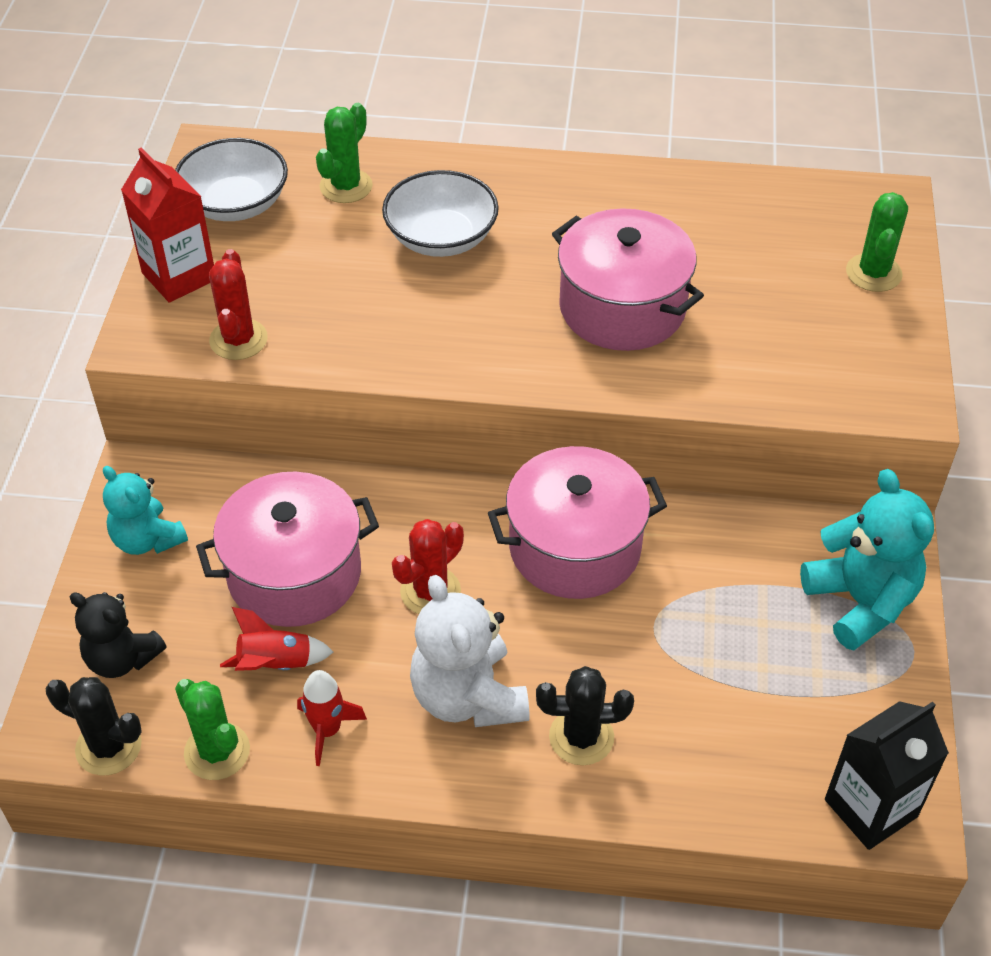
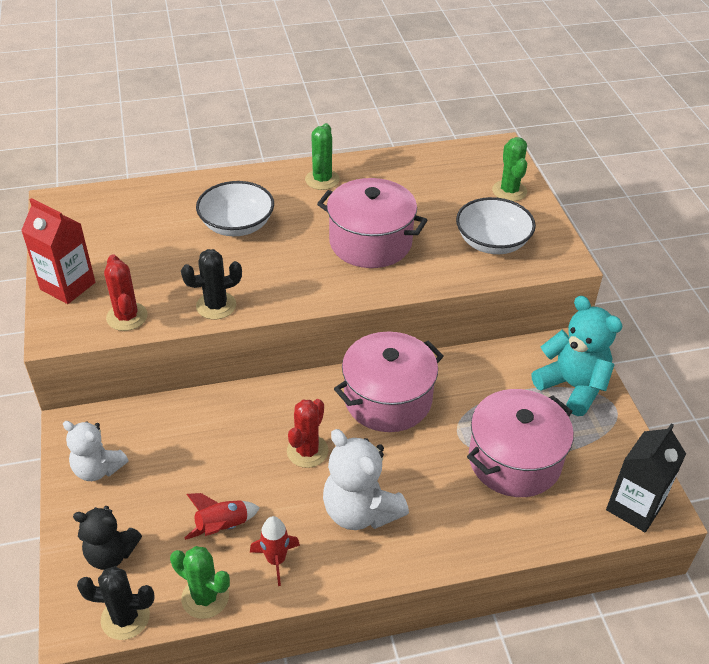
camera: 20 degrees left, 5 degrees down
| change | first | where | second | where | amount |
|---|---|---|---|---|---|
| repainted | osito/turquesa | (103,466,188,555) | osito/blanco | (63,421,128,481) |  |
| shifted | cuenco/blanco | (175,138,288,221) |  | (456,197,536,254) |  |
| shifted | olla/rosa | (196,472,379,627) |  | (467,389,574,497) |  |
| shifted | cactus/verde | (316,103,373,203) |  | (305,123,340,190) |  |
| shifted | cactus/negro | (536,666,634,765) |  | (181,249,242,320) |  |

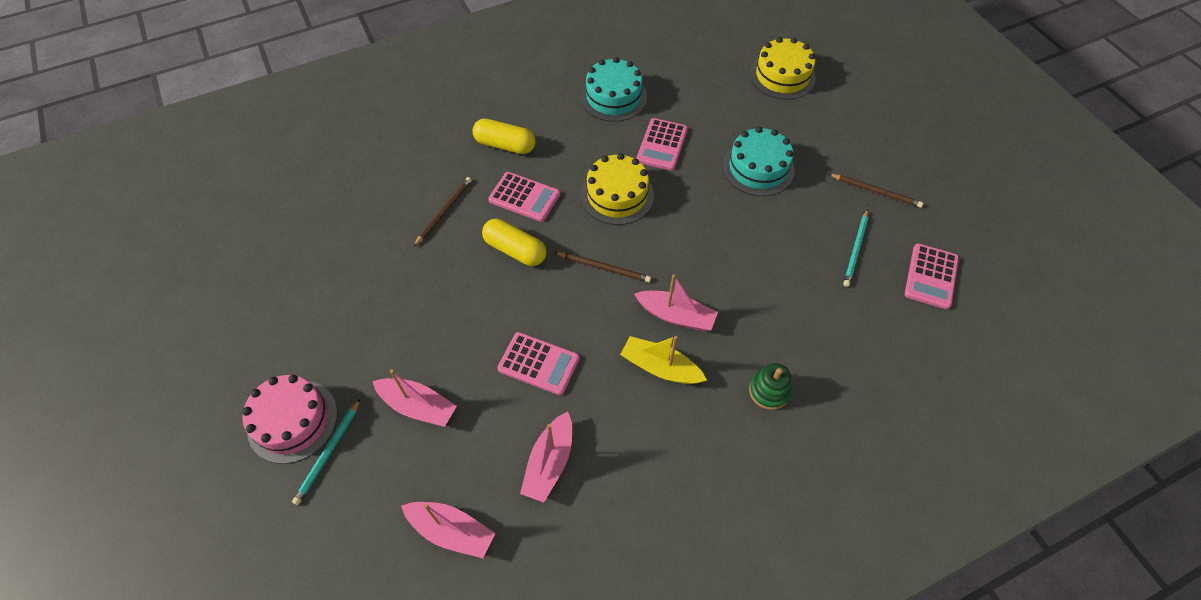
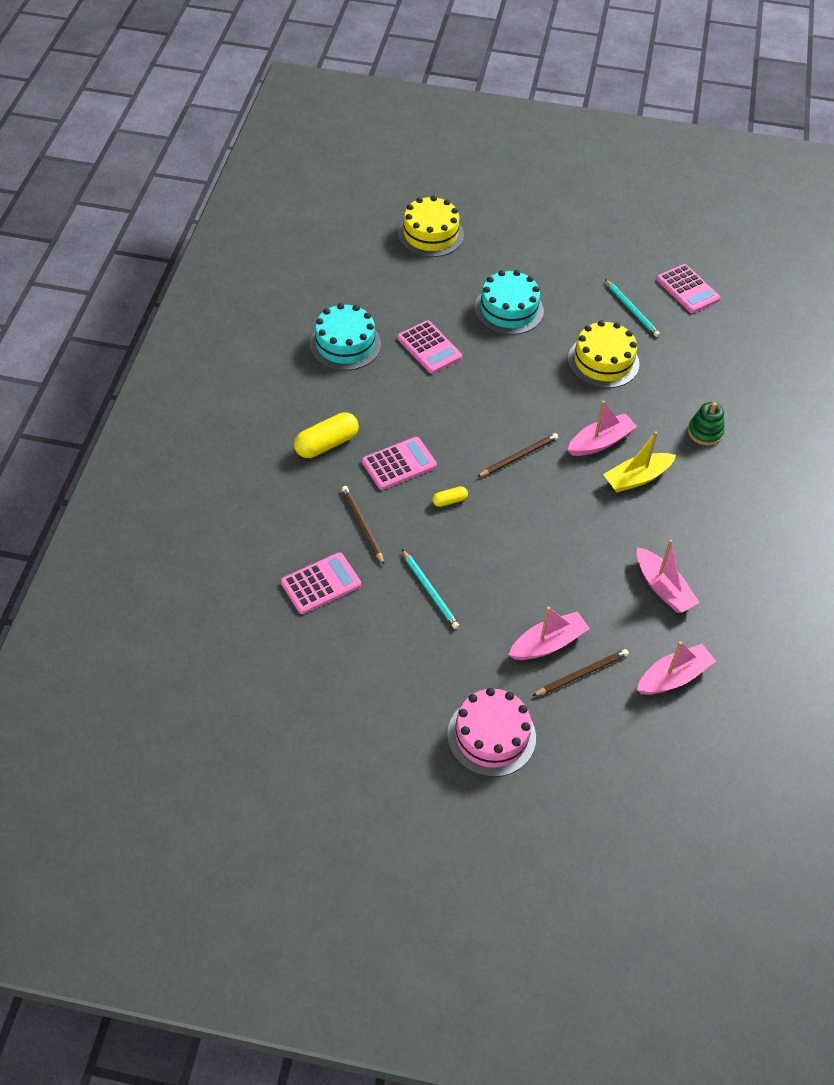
camera: 55 degrees left, 5 degrees down
| change | first | where | second | where | amount |
|---|---|---|---|---|---|
| shifted | lápiz/turquesa | (292,399,360,505) |  | (402,549,459,629) |  |
| scaled | cápsula/amarillo | (482,219,546,266) |  | (432,486,468,507) | x0.51 |
| shifted | calculadora/rosa | (497,332,580,395) |  | (281,553,361,614) |  |
| shifted | tarta/amarillo | (581,153,654,225) |  | (568,320,640,388) |  |
| shifted | lápiz/marrón | (829,174,923,208) |  | (532,649,629,696) |  |

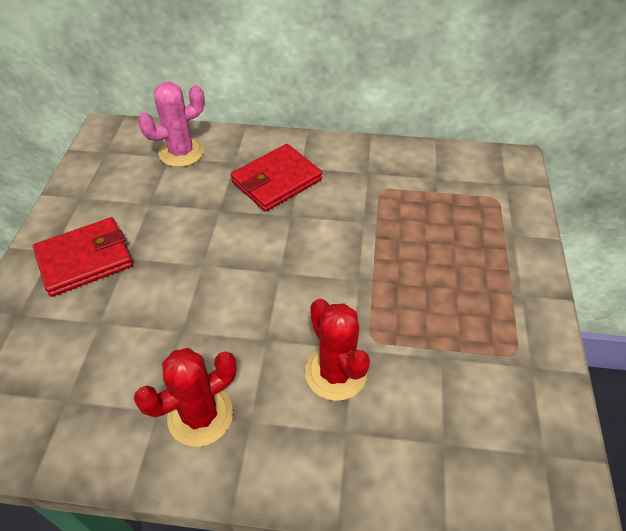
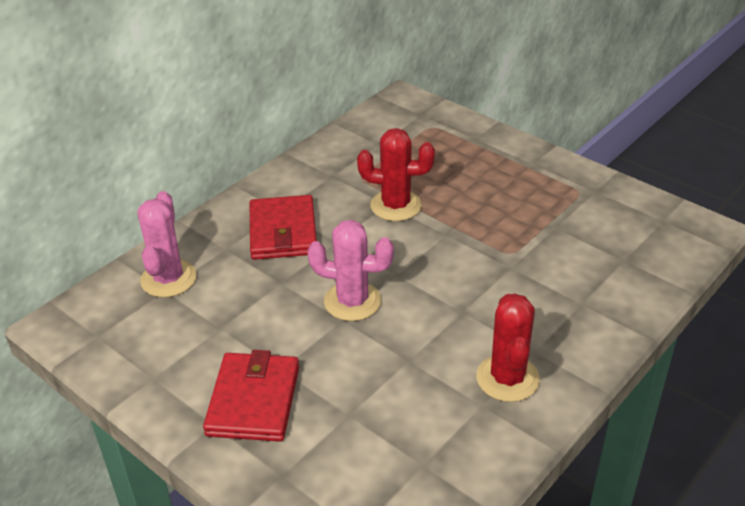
camera: 55 degrees left, 10 degrees down
| change | first | where | second | where | amount |
|---|---|---|---|---|---|
| shifted | cactus/rojo | (305,299,370,401) |  | (357,128,435,221) |  |
| new |  |  | cactus/rosa | (307,220,394,321) |  |

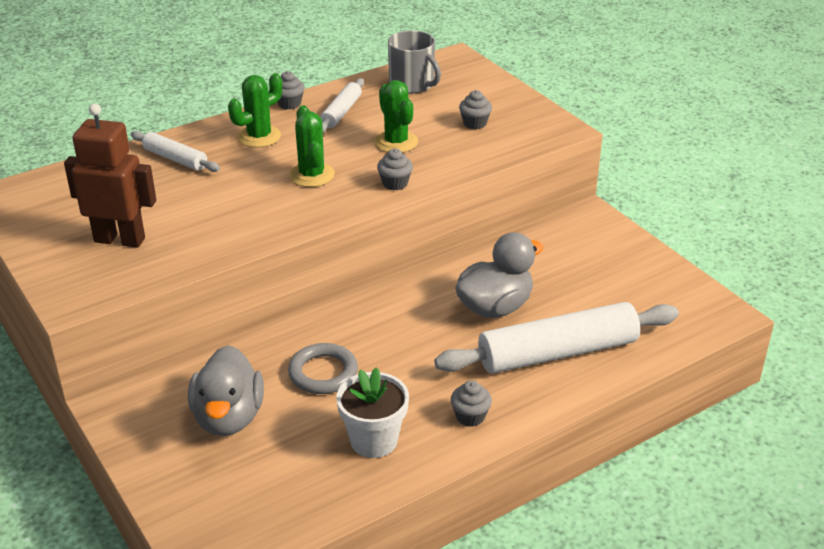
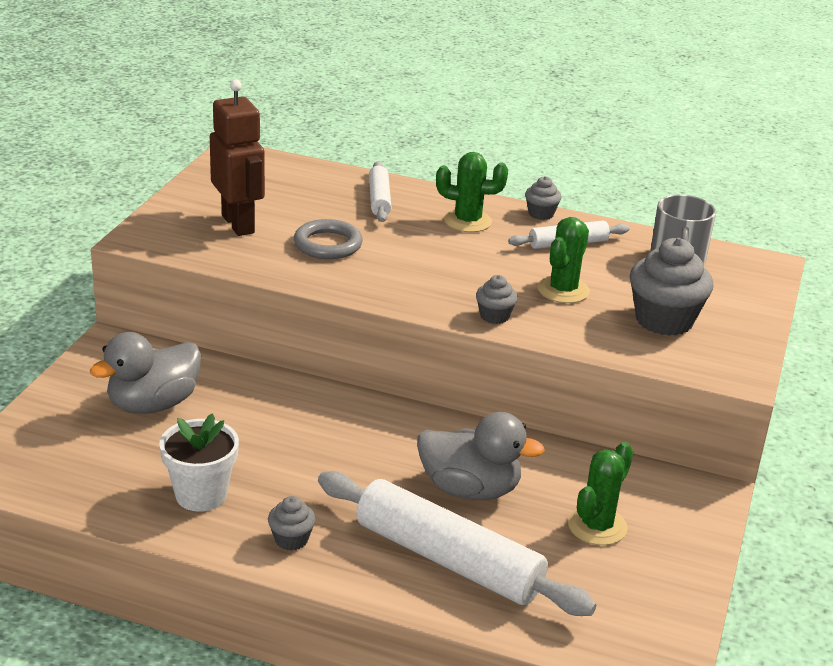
camera: 50 degrees right, 5 degrees down
| change | first | where | second | where | amount |
|---|---|---|---|---|---|
| shifted | anillo/gris | (288,343,358,394) |  | (294,219,362,259) |  |
| shifted | cactus/verde | (289,105,335,187) |  | (568,442,633,545) |  |
| scaled | magdalena/gris | (459,90,492,129) |  | (630,238,713,336) | x1.99 |

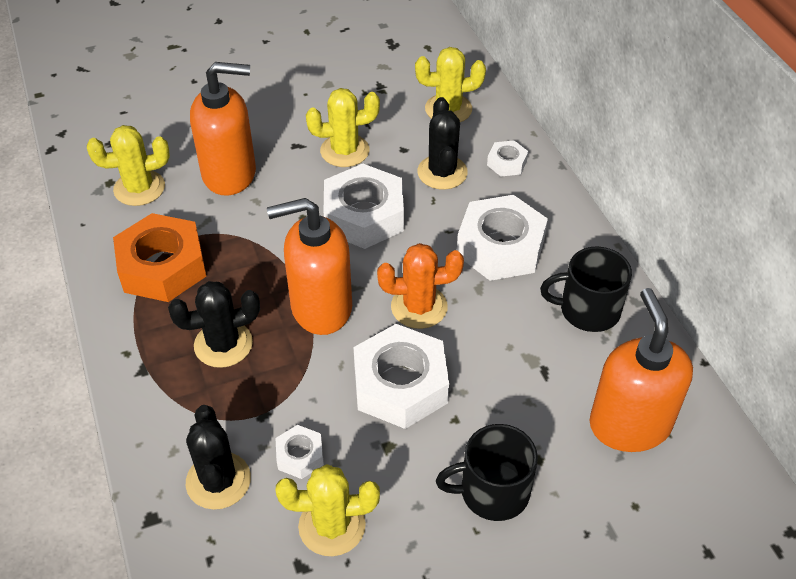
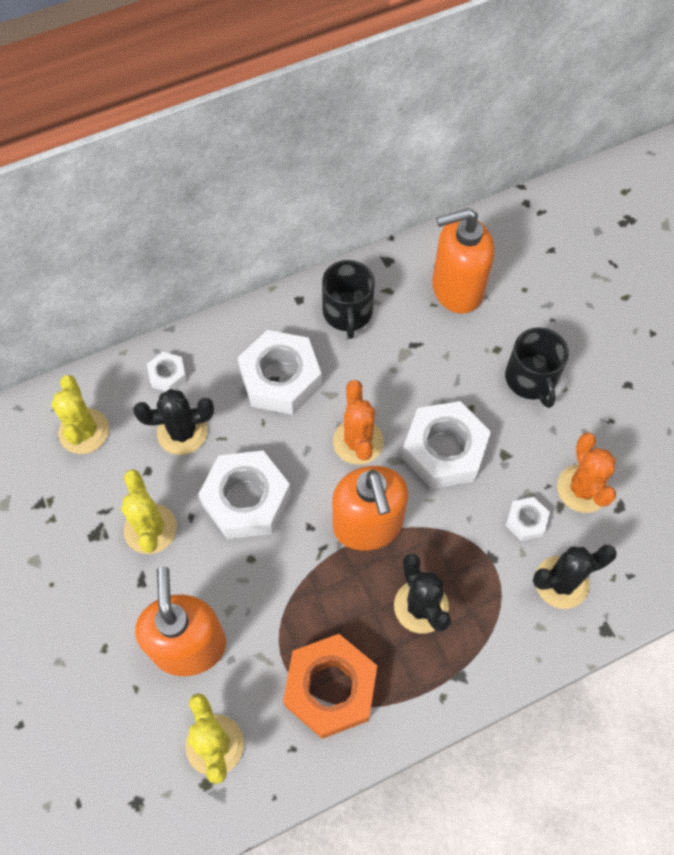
camera: 95 degrees left, 15 degrees up
| change | first | where | second | where | amount |
|---|---|---|---|---|---|
| repainted | cactus/amarillo | (276,464,380,556) | cactus/naranja | (557,432,616,513) |  |

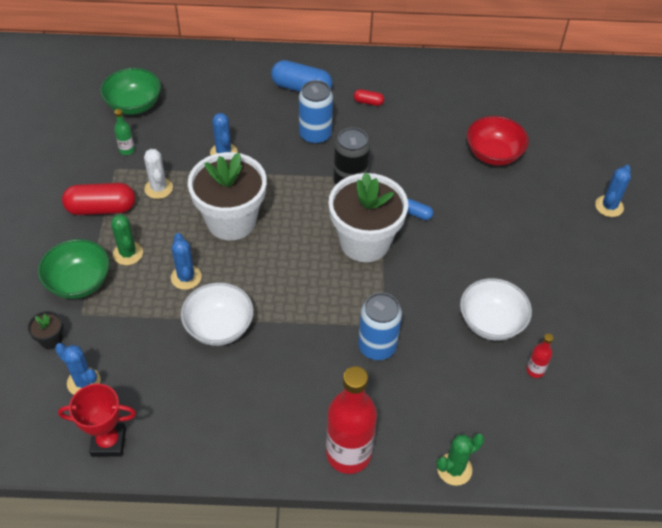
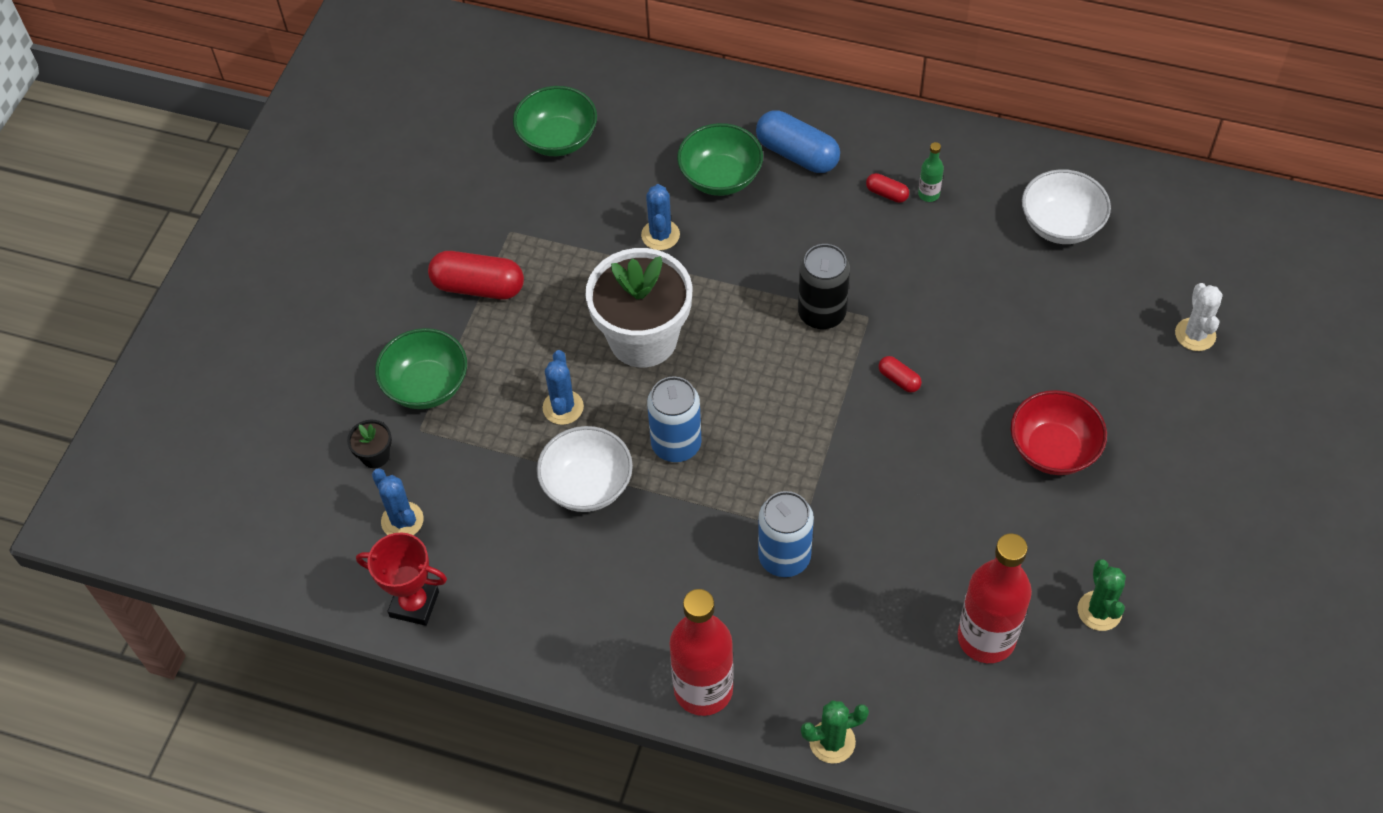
camera: 20 degrees right, 5 degrees up
| change | first | where | second | where | amount |
|---|---|---|---|---|---|
| shifted | cactus/verde | (111,214,143,265) |  | (1077,559,1126,631) |  |
| shifted | botella/verde | (114,109,135,155) |  | (918,142,944,202) |  |
| shifted | cactus/blanco | (144,149,173,199) |  | (1175,283,1223,351) |  |
| shifted | lata/azul | (299,80,333,144) |  | (647,376,702,462) |  |
| gone | maceta/blanco | (329,173,408,262) |  |  |  |
| repainted | cápsula/azul | (407,199,433,220) | cápsula/rojo | (879,356,922,393) |  |
| shifted | cuenco/blanco | (460,278,532,341) |  | (1022,169,1111,244) |  |
| shifted | cuenco/rojo | (467,116,529,166) |  | (1011,390,1107,475) |  |
| scaled | botella/rojo | (526,334,554,378) |  | (958,534,1032,663) | x2.31 |
| gone | cactus/azul | (595,165,631,217) |  |  |  |
| new |  |  | cuenco/verde | (677,123,763,196) |  |

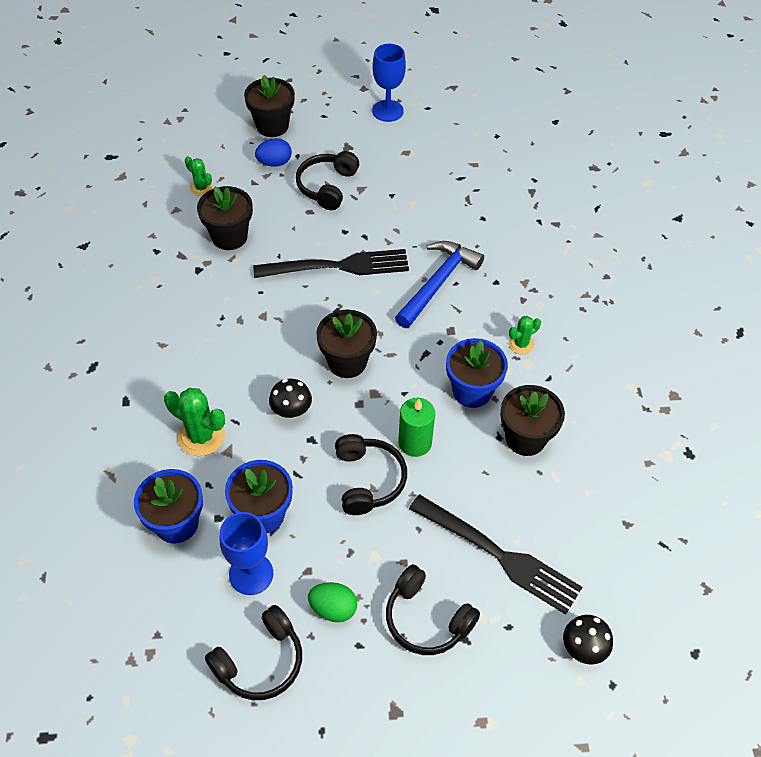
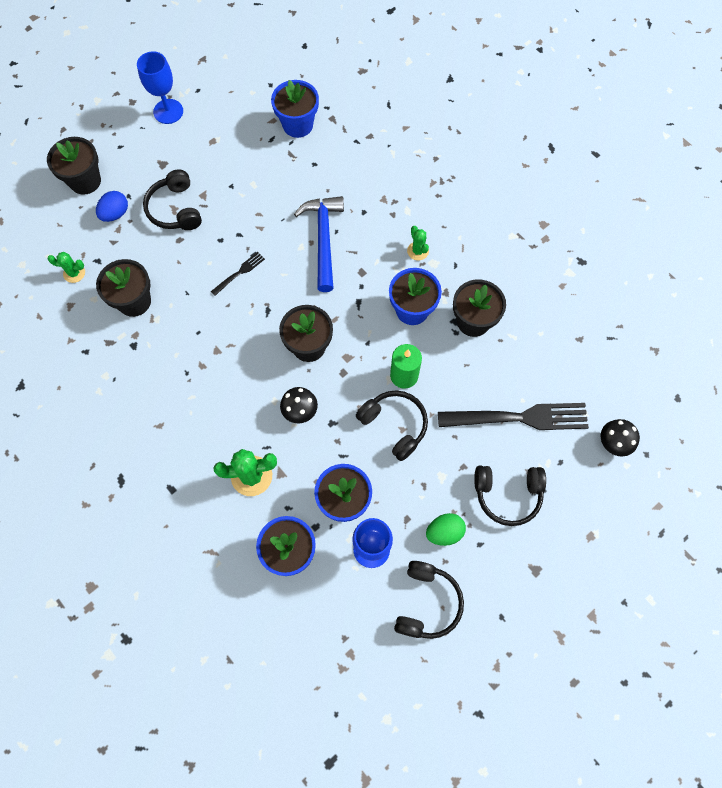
camera: 35 degrees left, 15 degrees up
| change | first | where | second | where | amount |
|---|---|---|---|---|---|
| scaled | tenedor/negro | (253,249,409,278) |  | (211,252,265,296) | x0.45 |
| rotated | cactus/verde | (509,316,541,355) |  | (407,226,429,260) | 45 degrees counterclockwise |
| new |  |  | maceta/azul | (271,80,319,138) |  |

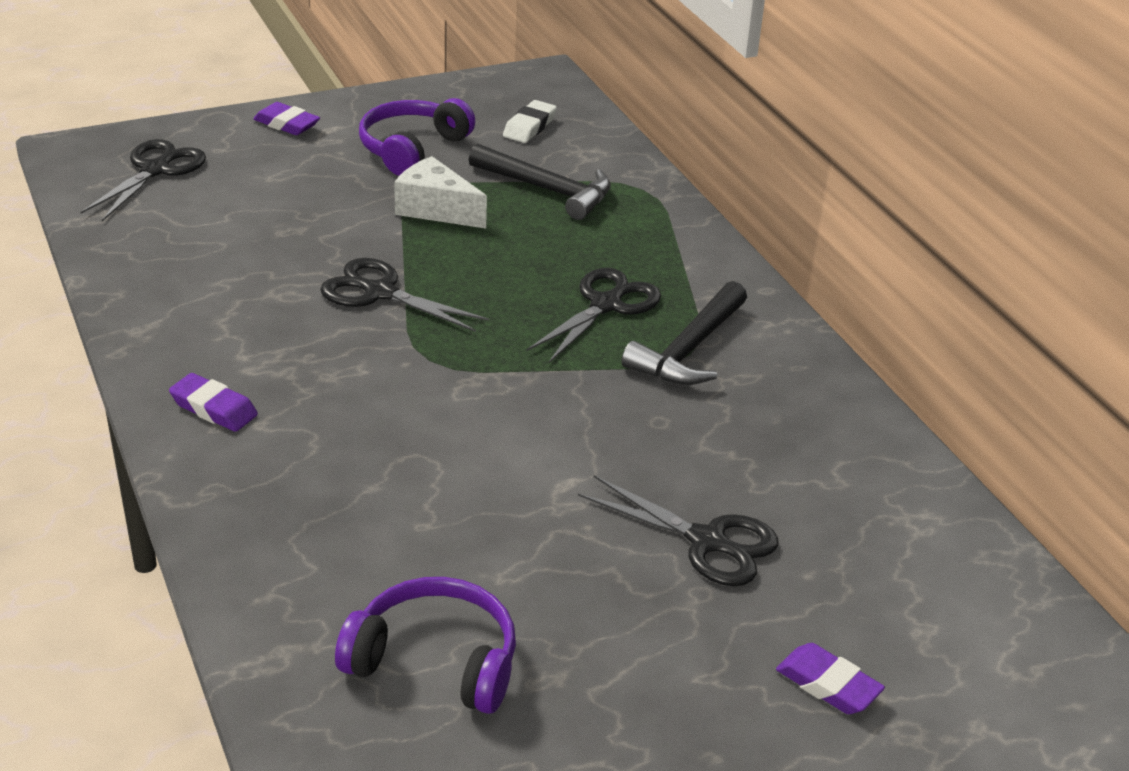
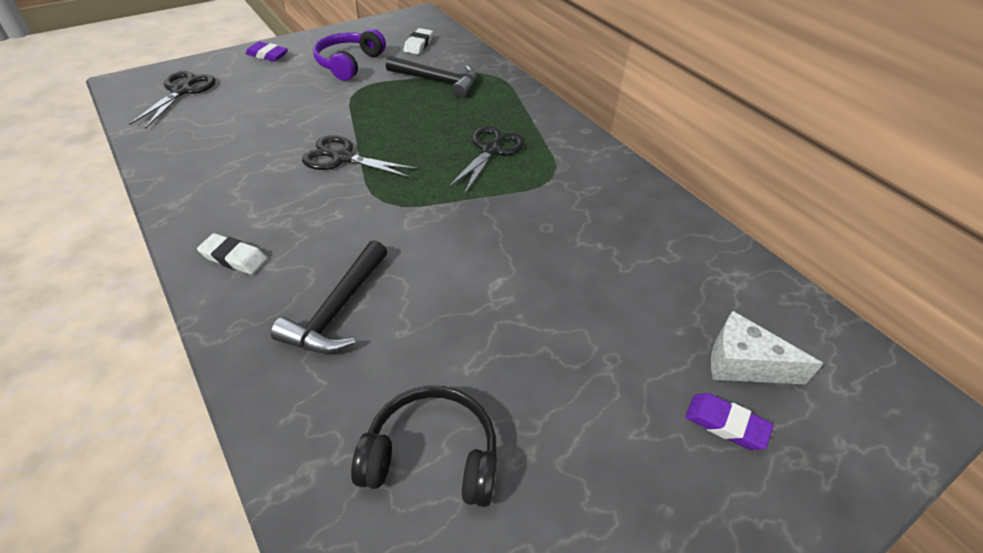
camera: 10 degrees left, 10 degrees up
| change | first | where | second | where | amount |
|---|---|---|---|---|---|
| repainted | goma de borrar/morado | (169,373,258,432) | goma de borrar/blanco | (197,233,267,275) |  |
| repainted | auriculares/morado | (335,577,516,714) | auriculares/negro | (351,386,498,507) |  |
| shifted | queso/blanco | (394,156,487,229) |  | (711,311,823,385) |  |
| gone | tijeras/negro | (578,475,778,586) |  |  |  |
| shifted | martillo/negro | (622,281,747,385) |  | (271,240,387,354) |  |

